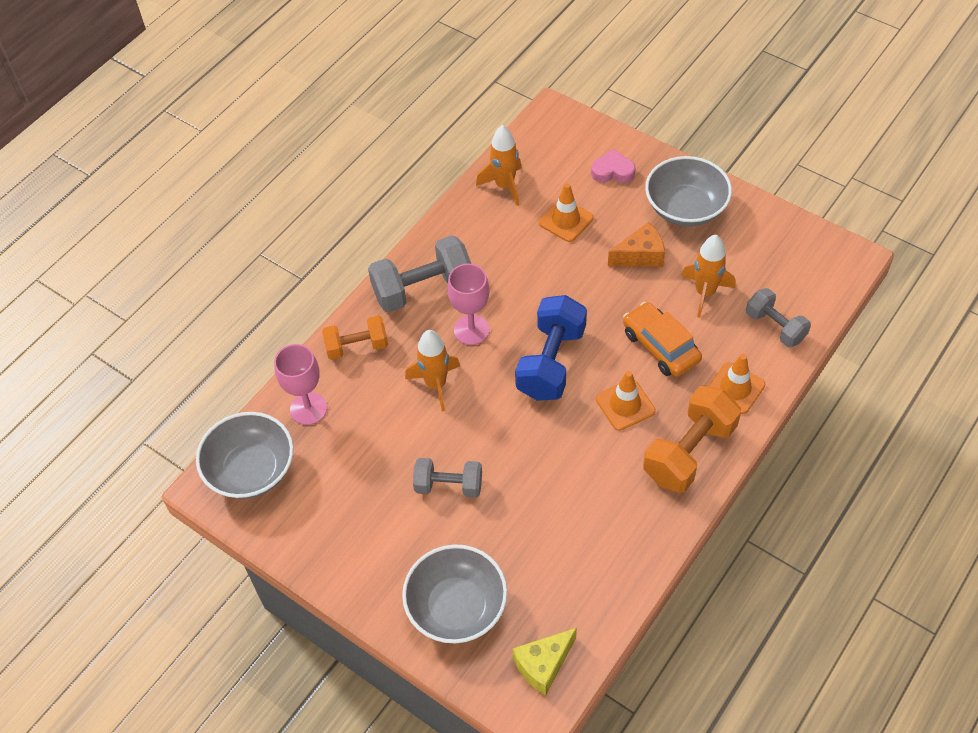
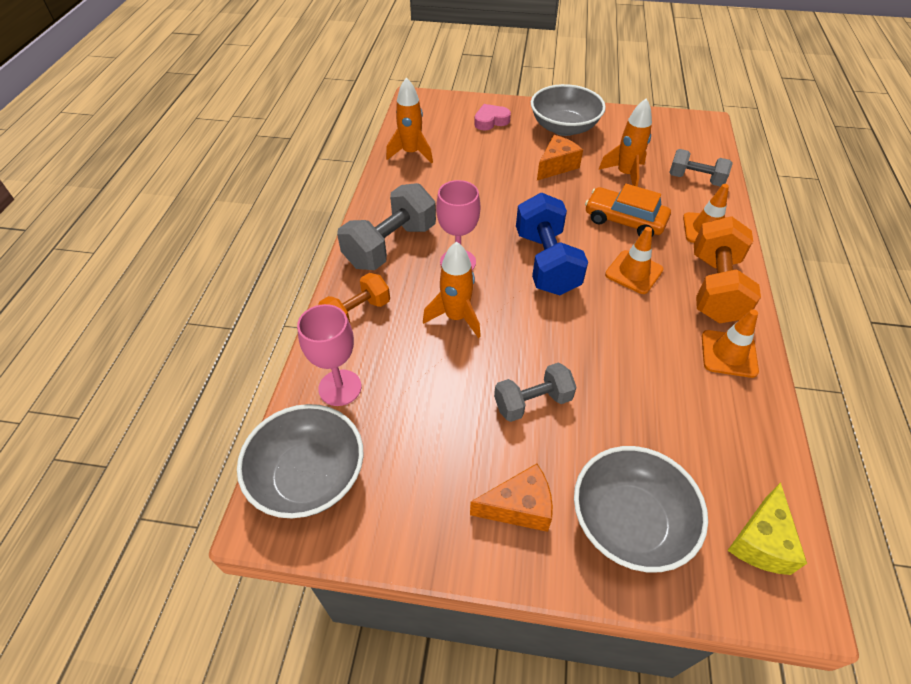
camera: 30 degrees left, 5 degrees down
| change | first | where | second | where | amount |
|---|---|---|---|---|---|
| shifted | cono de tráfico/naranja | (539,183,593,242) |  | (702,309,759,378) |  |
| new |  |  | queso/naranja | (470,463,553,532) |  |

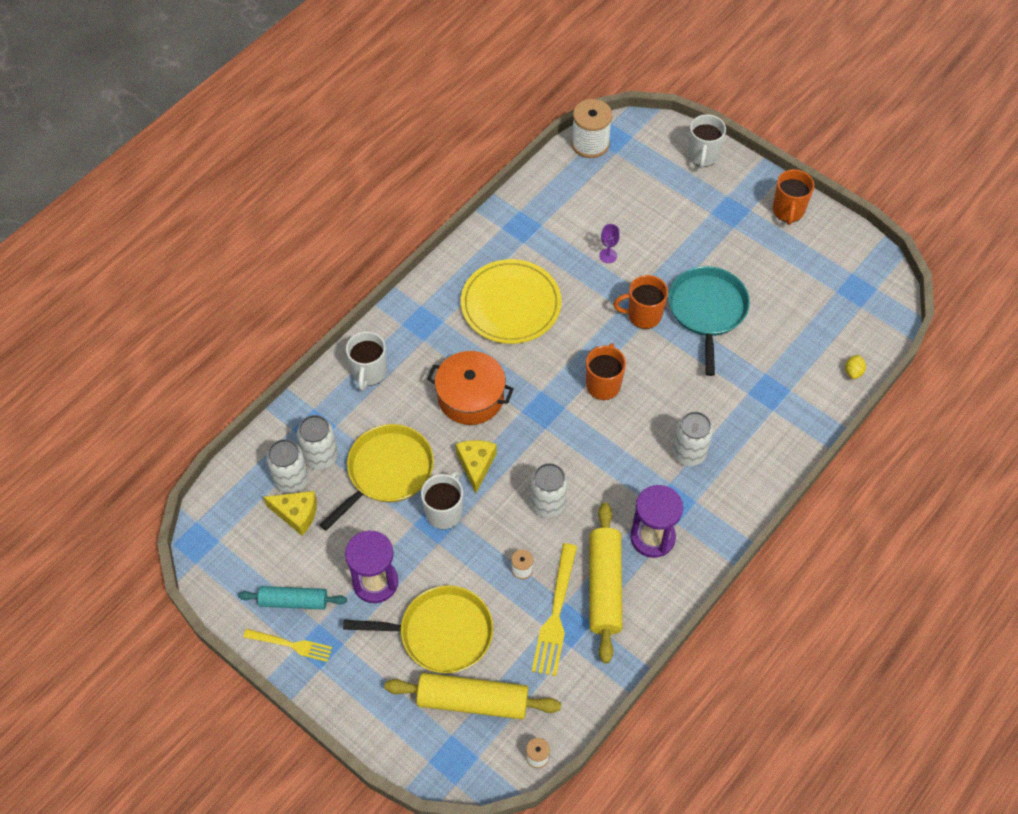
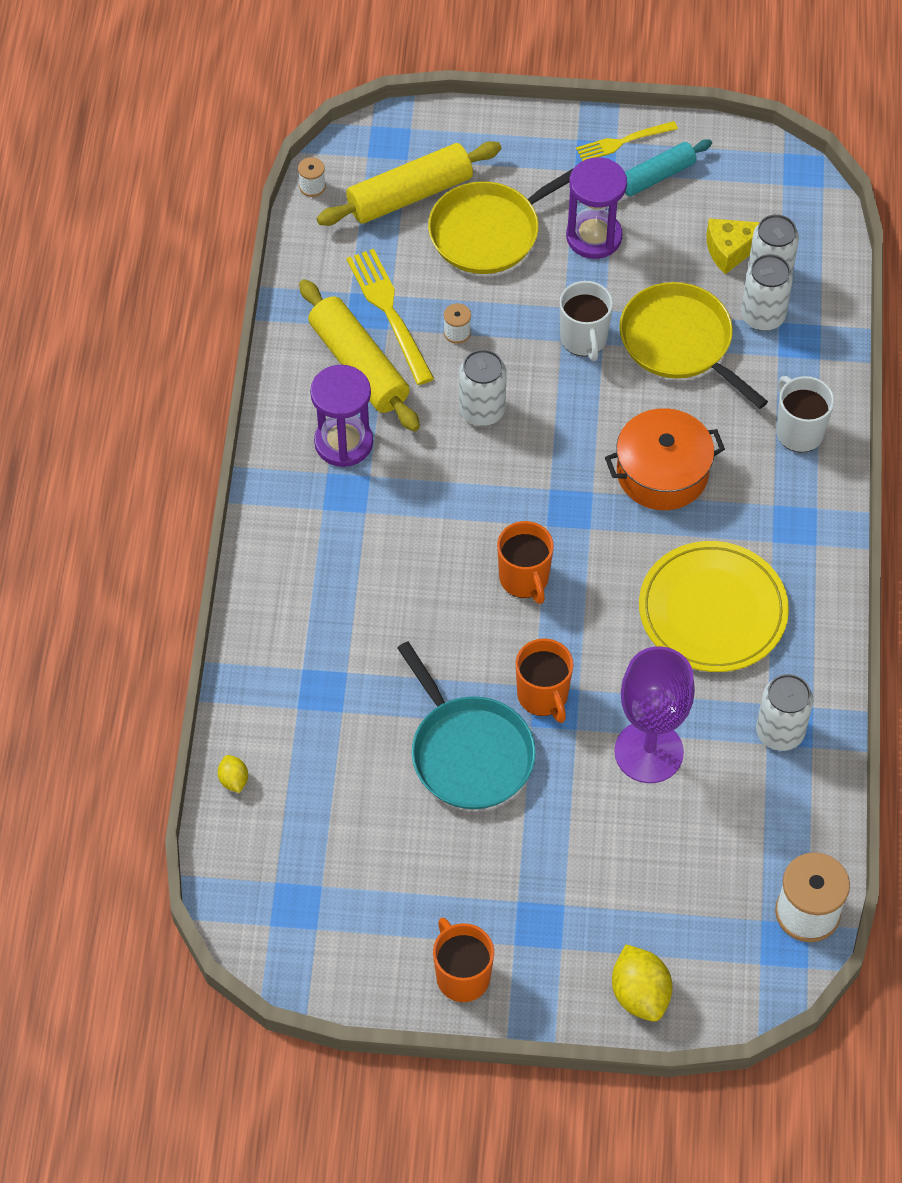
camera: 145 degrees right, 0 degrees up
| change | first | where | second | where | amount |
|---|---|---|---|---|---|
| rotated | sartén/amarillo | (320,424,434,531) |  | (619,282,768,409) | 135 degrees clockwise |
| gone | queso/amarillo | (456,440,497,494) |  |  |  |
| scaled | copa/morado | (599,224,620,263) |  | (614,646,695,783) | x2.49 |
| rotated | taza/naranja | (613,275,668,329) |  | (515,638,574,723) | 105 degrees clockwise |
| shifted | lata/blanco | (672,411,713,466) |  | (756,674,813,751) |  |
| swapped | taza/blanco | (688,114,726,169) | limón/amarillo | (612,944,672,1022) |  |

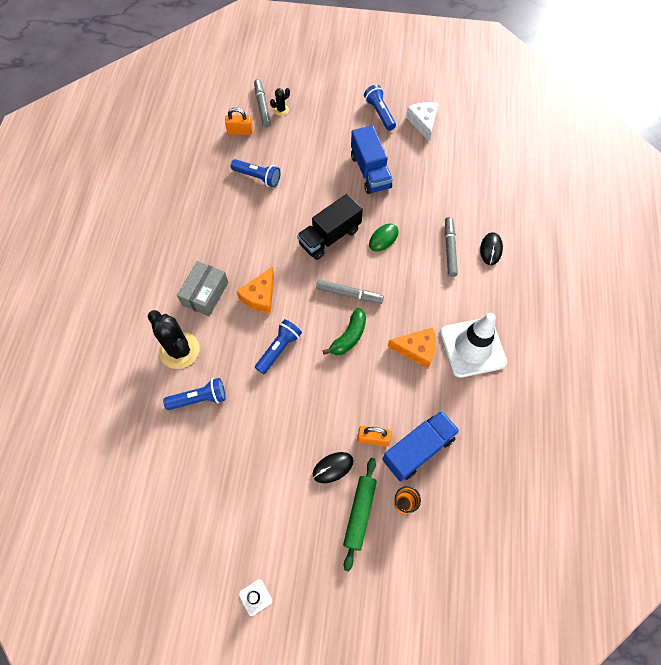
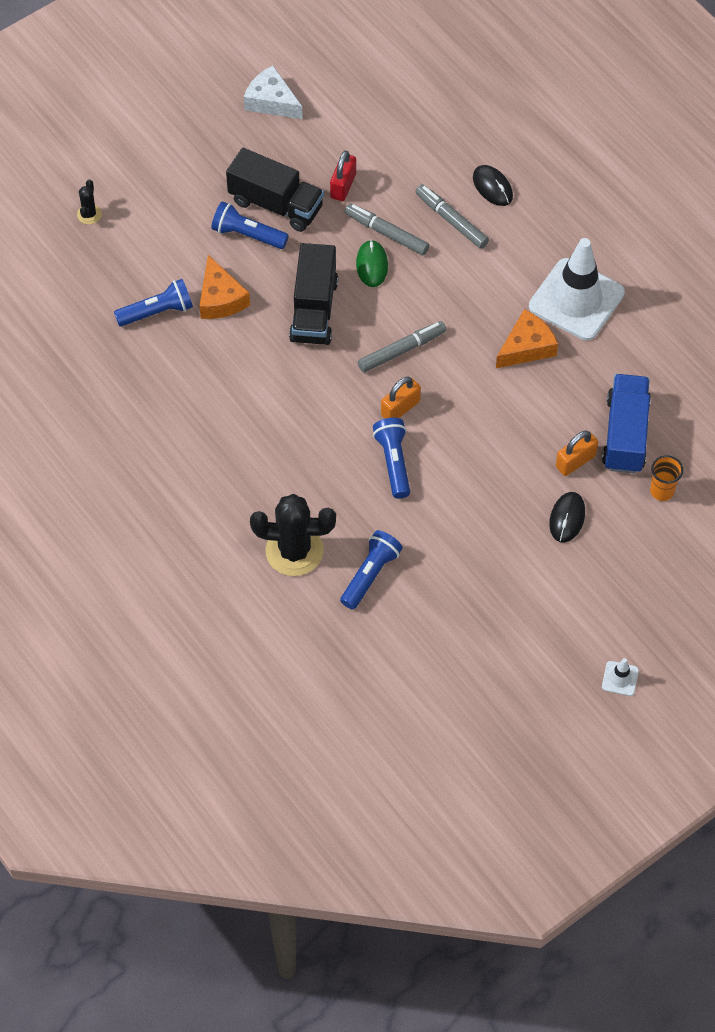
camera: 45 degrees left, 5 degrees down
| change | first | where | second | where | amount |
|---|---|---|---|---|---|
| gone | caja/gris | (177,261,228,316) |  |  |  |
| shifted | candado/naranja | (225,108,253,135) |  | (381,377,421,419) |  |
| shifted | queso/naranja | (237,267,274,313) |  | (199,255,250,319) |  |
| shifted | rotulador/gris | (254,79,271,127) |  | (345,203,429,255) |  |
| gone | plátano/verde | (322,308,366,355) |  |  |  |
| gone | rodillo/verde | (343,458,377,572) |  |  |  |
| repainted | camión/azul | (351,125,393,194) | camión/negro | (226,148,324,232) |  |
| shifted | lámpara de mano/azul | (364,84,396,131) |  | (211,201,289,249) |  |
| new |  |  | candado/rojo | (330,151,356,201) |  |

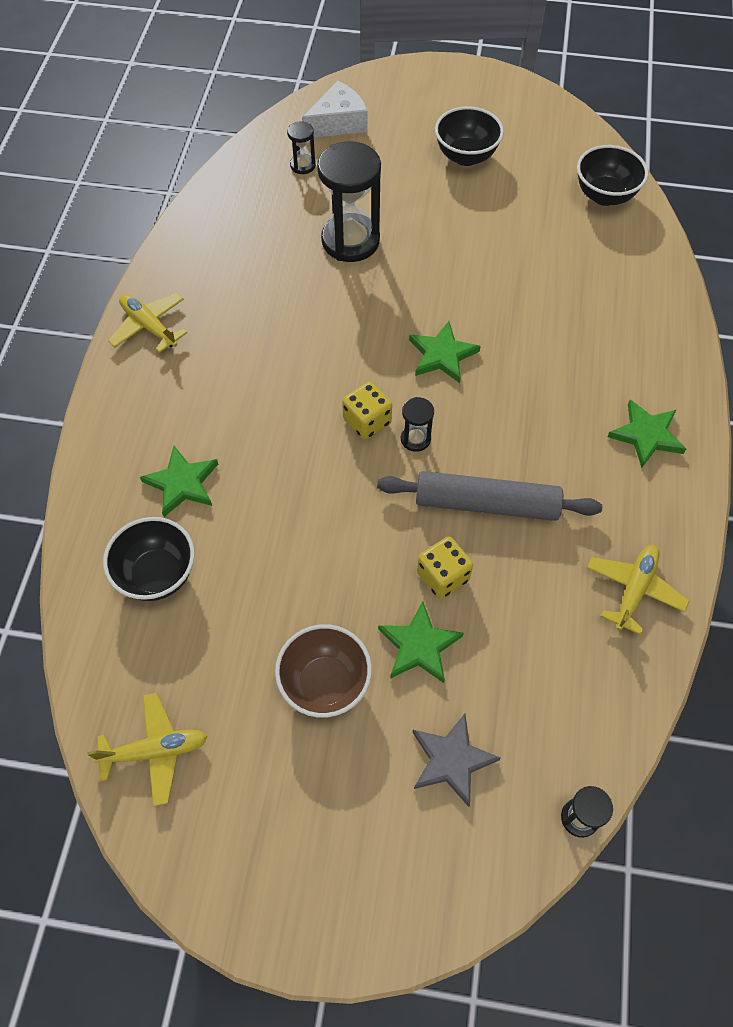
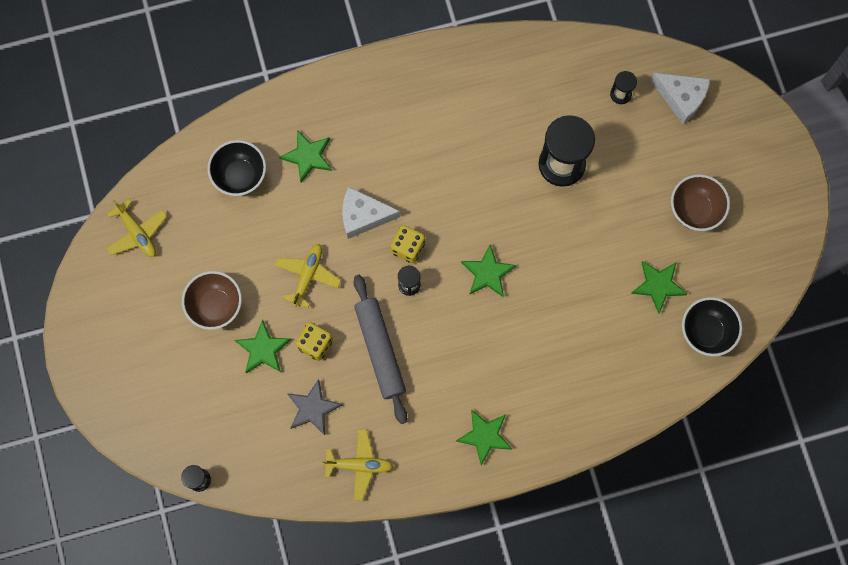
camera: 65 degrees right, 15 degrees up
| change | first | where | second | where | amount |
|---|---|---|---|---|---|
| shifted | avión/amarillo | (108,293,187,353) |  | (275,244,341,308) |  |
| shifted | estrella/gris | (412,714,501,807) |  | (287,379,342,435) |  |
| repainted | cuenco/negro | (435,106,504,166) | cuenco/marrón | (671,174,730,231) |  |
| new |  |  | queso/blanco | (342,187,400,239) |  |
| new |  |  | estrella/verde | (631,261,687,314) |  |

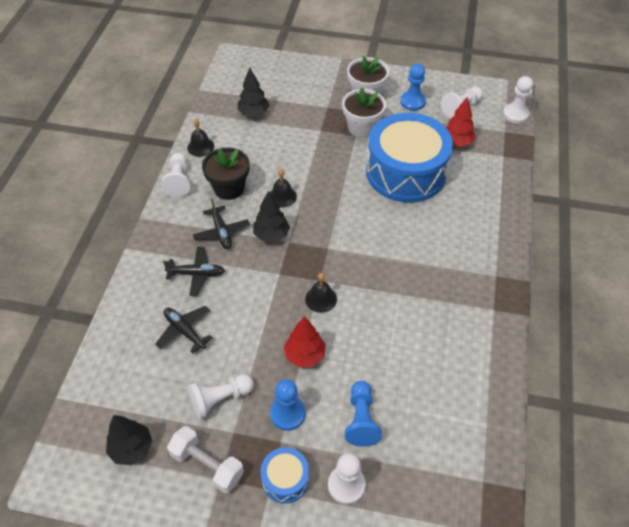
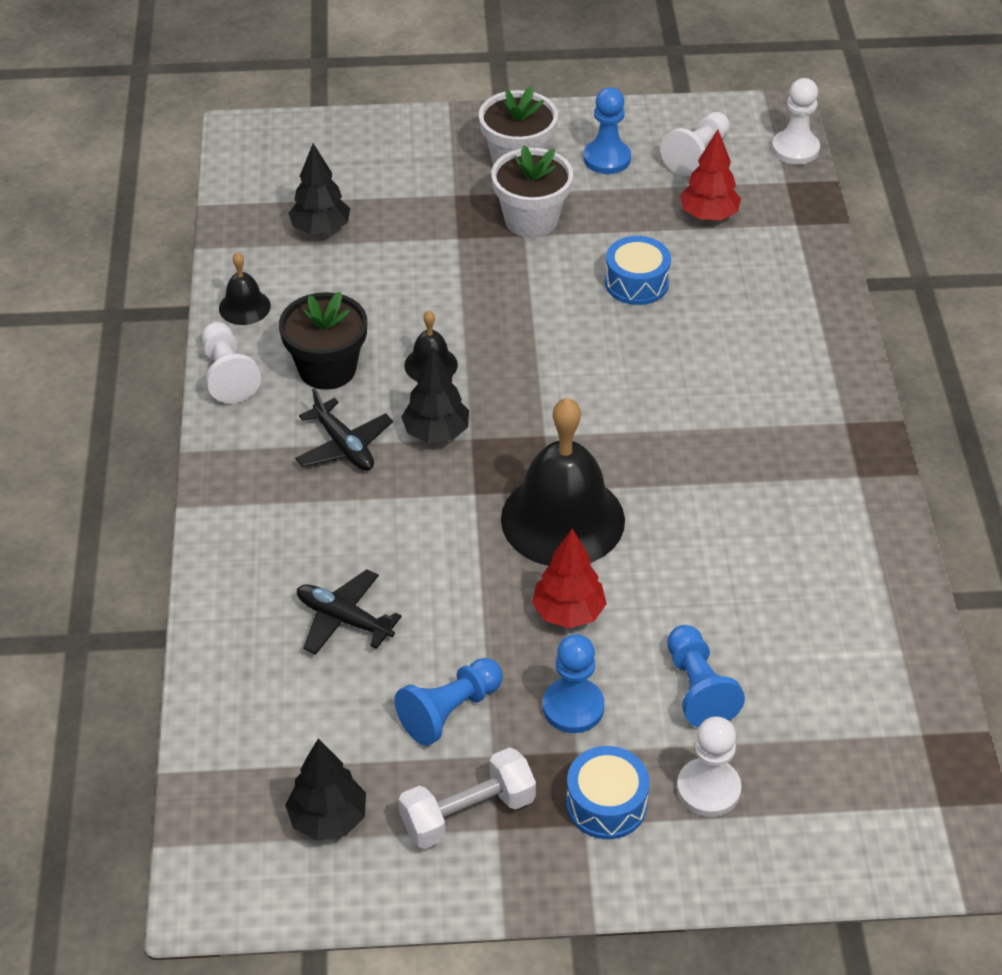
camera: 15 degrees left, 5 degrees down
| change | first | where | second | where | amount |
|---|---|---|---|---|---|
| gone | avión/negro | (163,247,225,296) |  |  |  |
| rotated | mancuerna/blanco | (167,426,244,493) |  | (399,748,536,849) | 45 degrees counterclockwise |
| repainted | peón/blanco | (188,374,254,419) | peón/azul | (394,658,503,746) |  |
| scaled | campana/negro | (305,273,337,313) |  | (501,397,625,566) | x2.17 |
| scaled | tambor/azul | (366,113,453,203) |  | (605,236,671,305) | x0.43 |

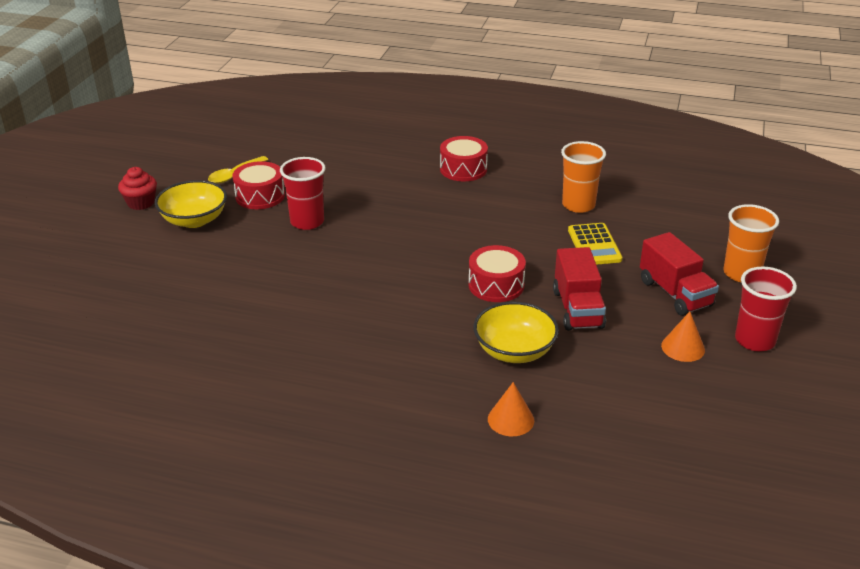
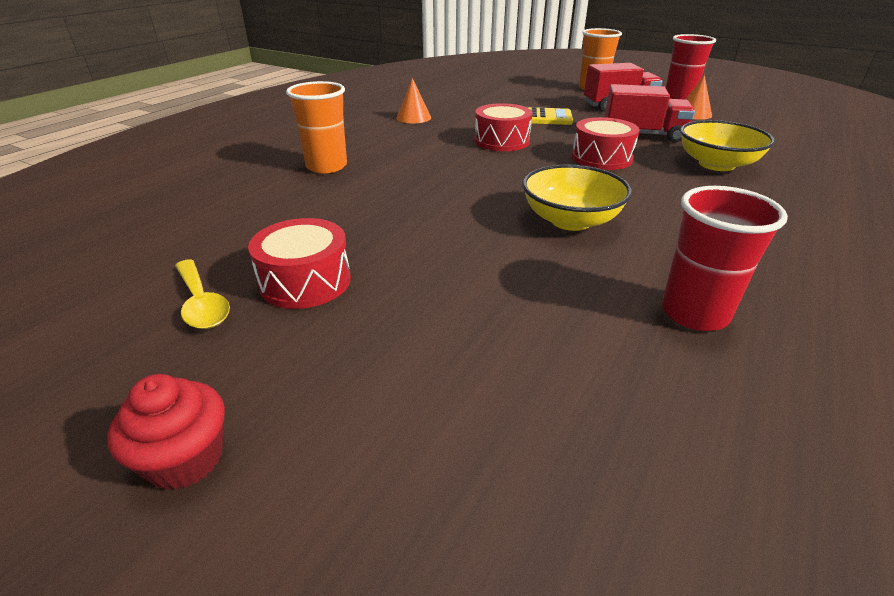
camera: 75 degrees left, 0 degrees up
| change | first | where | second | where | amount |
|---|---|---|---|---|---|
| shifted | cuenco/amarillo | (155,180,227,228) |  | (522,164,632,231) |  |
| shifted | vaso/rojo | (280,157,326,230) |  | (662,186,788,331) |  |
| shifted | tambor/rojo | (440,136,488,181) |  | (474,103,533,151) |  |
| shifted | cono/naranja | (488,382,534,436) |  | (396,78,431,123) |  |
| shifted | vaso/naranja | (561,141,606,213) |  | (286,81,347,173) |  |

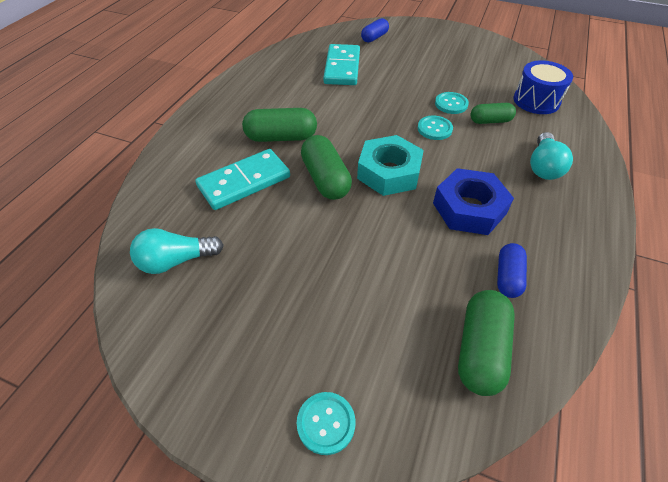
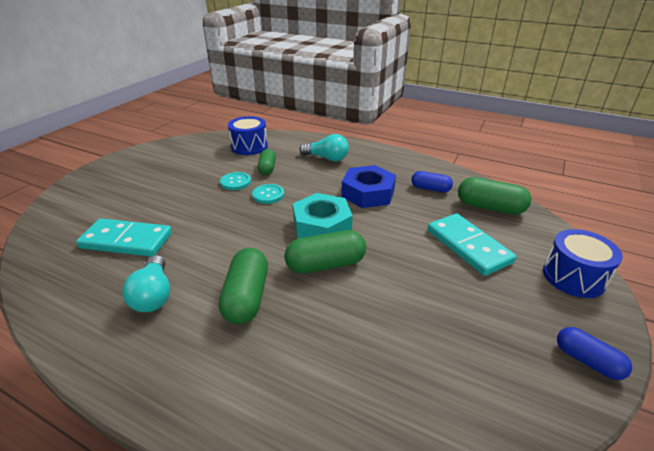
camera: 85 degrees left, 15 degrees down
| change | first | where | second | where | amount |
|---|---|---|---|---|---|
| shifted | bombilla/turquesa | (130,228,224,274) |  | (122,255,170,312) |  |
| shifted | ficha de dominó/turquesa | (195,149,290,210) |  | (428,213,516,276) |  |
| swapped | botón/turquesa | (297,392,356,455) | tambor/azul | (543,229,623,298) |  |
| shifted | cápsula/azul | (361,18,389,43) |  | (557,327,632,380) |  |

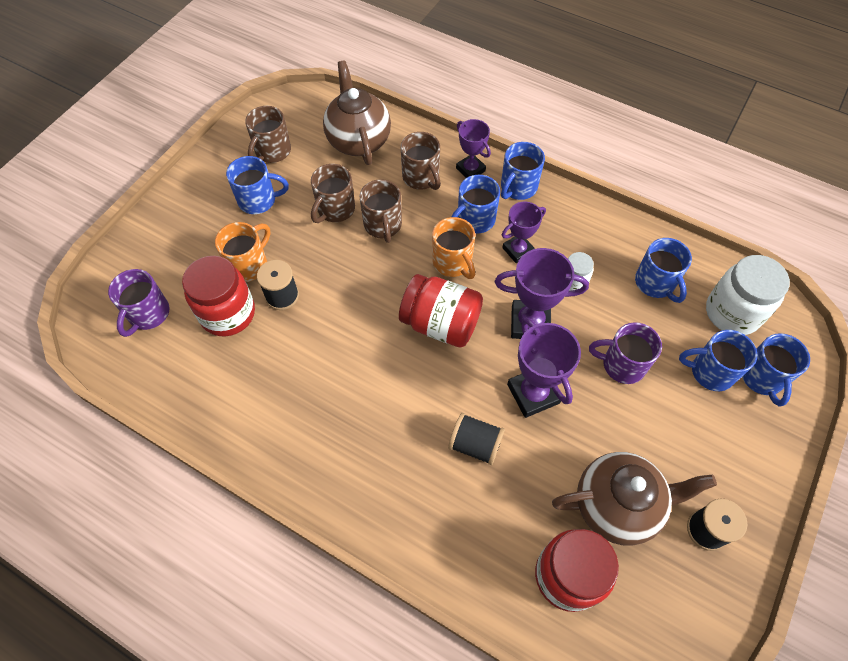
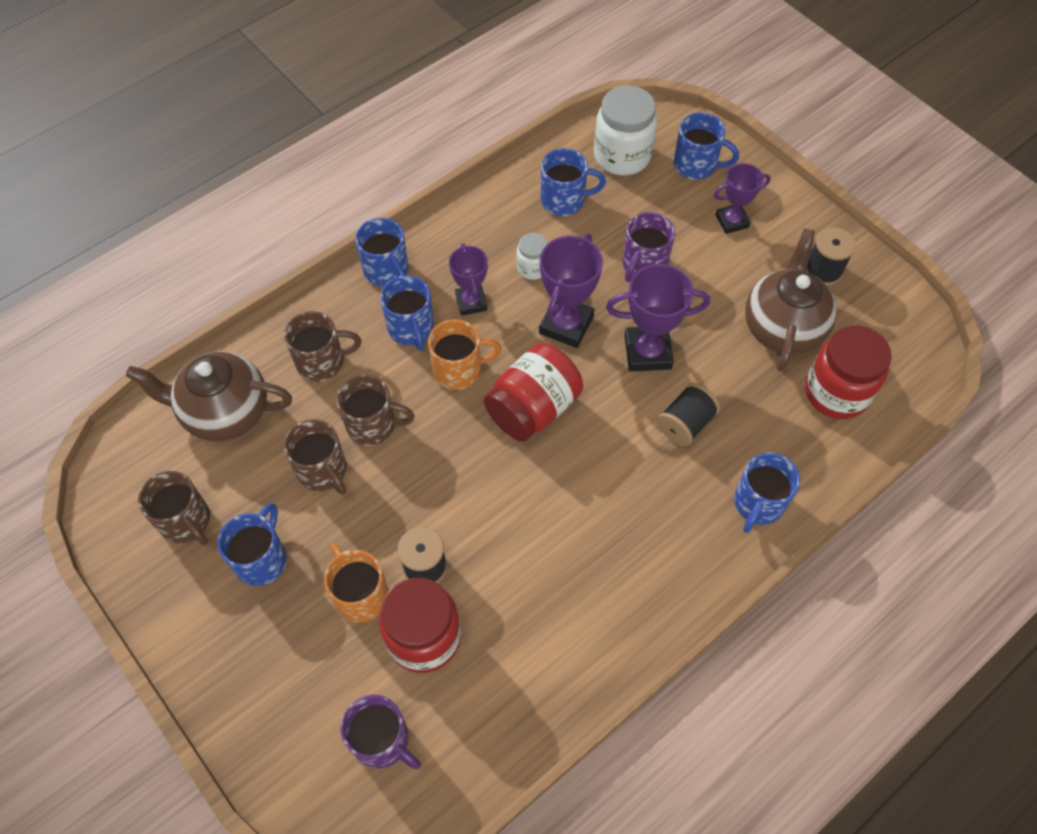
camera: 70 degrees left, 0 degrees up
| change | first | where | second | where | amount |
|---|---|---|---|---|---|
| shifted | trofeo/morado | (456,119,491,178) |  | (714,163,770,234) |  |
| shifted | taza/azul | (679,330,757,391) |  | (734,452,800,533) |  |

